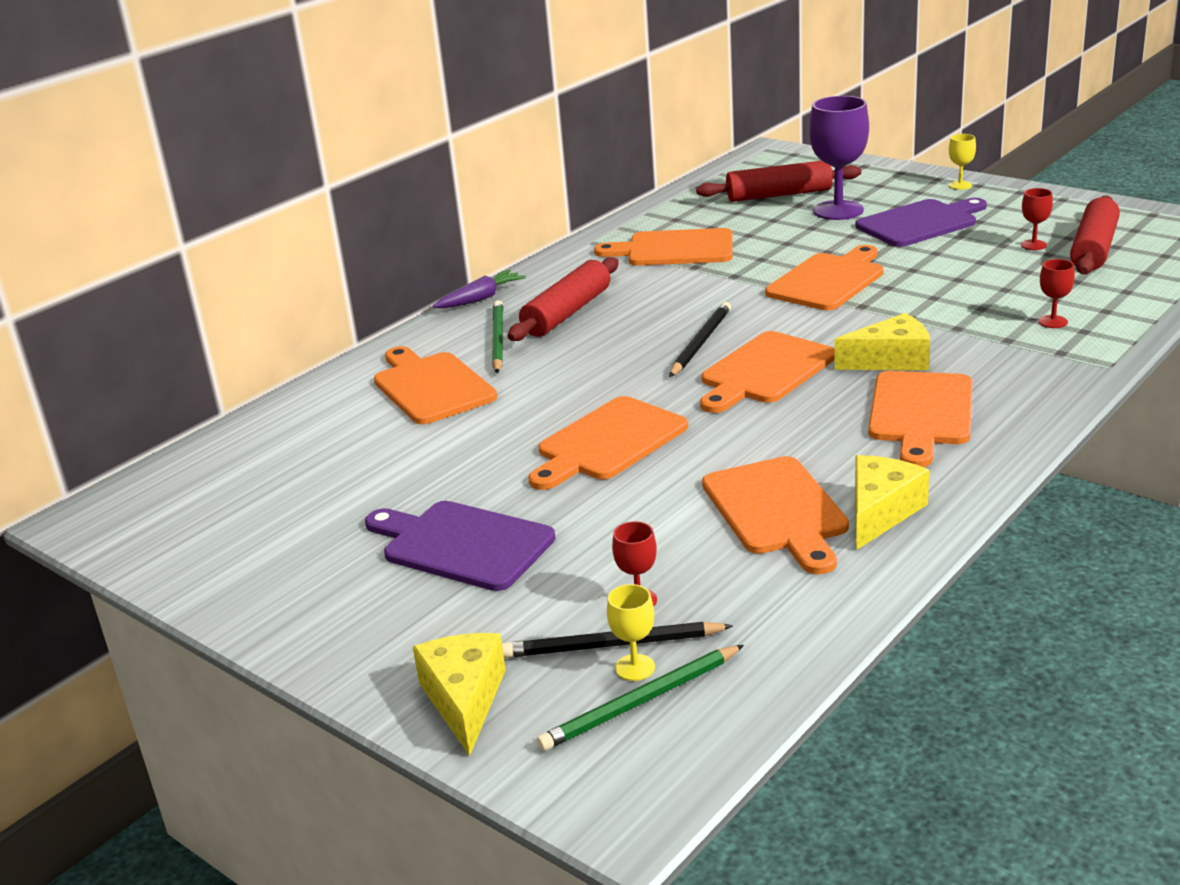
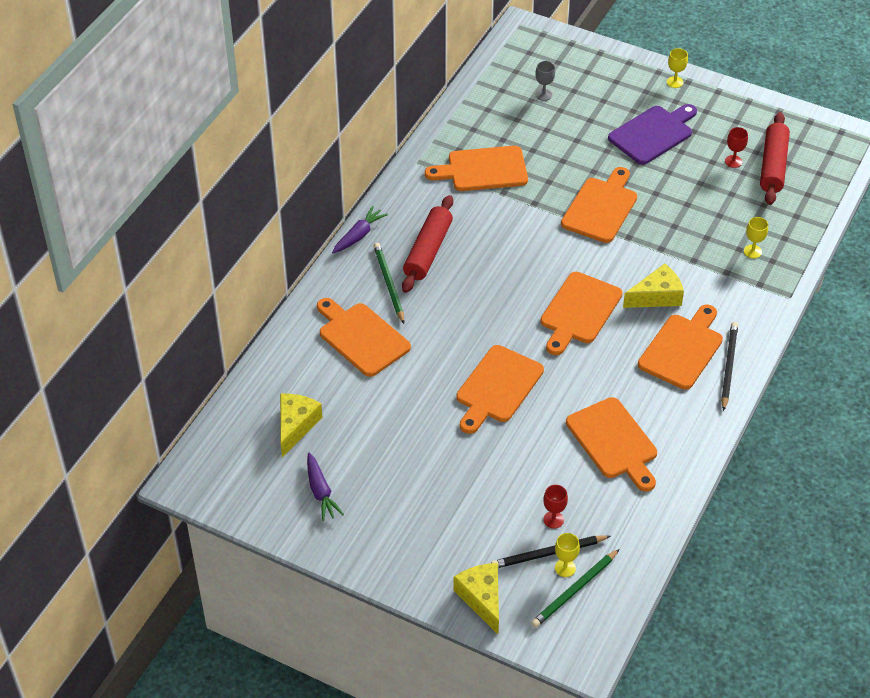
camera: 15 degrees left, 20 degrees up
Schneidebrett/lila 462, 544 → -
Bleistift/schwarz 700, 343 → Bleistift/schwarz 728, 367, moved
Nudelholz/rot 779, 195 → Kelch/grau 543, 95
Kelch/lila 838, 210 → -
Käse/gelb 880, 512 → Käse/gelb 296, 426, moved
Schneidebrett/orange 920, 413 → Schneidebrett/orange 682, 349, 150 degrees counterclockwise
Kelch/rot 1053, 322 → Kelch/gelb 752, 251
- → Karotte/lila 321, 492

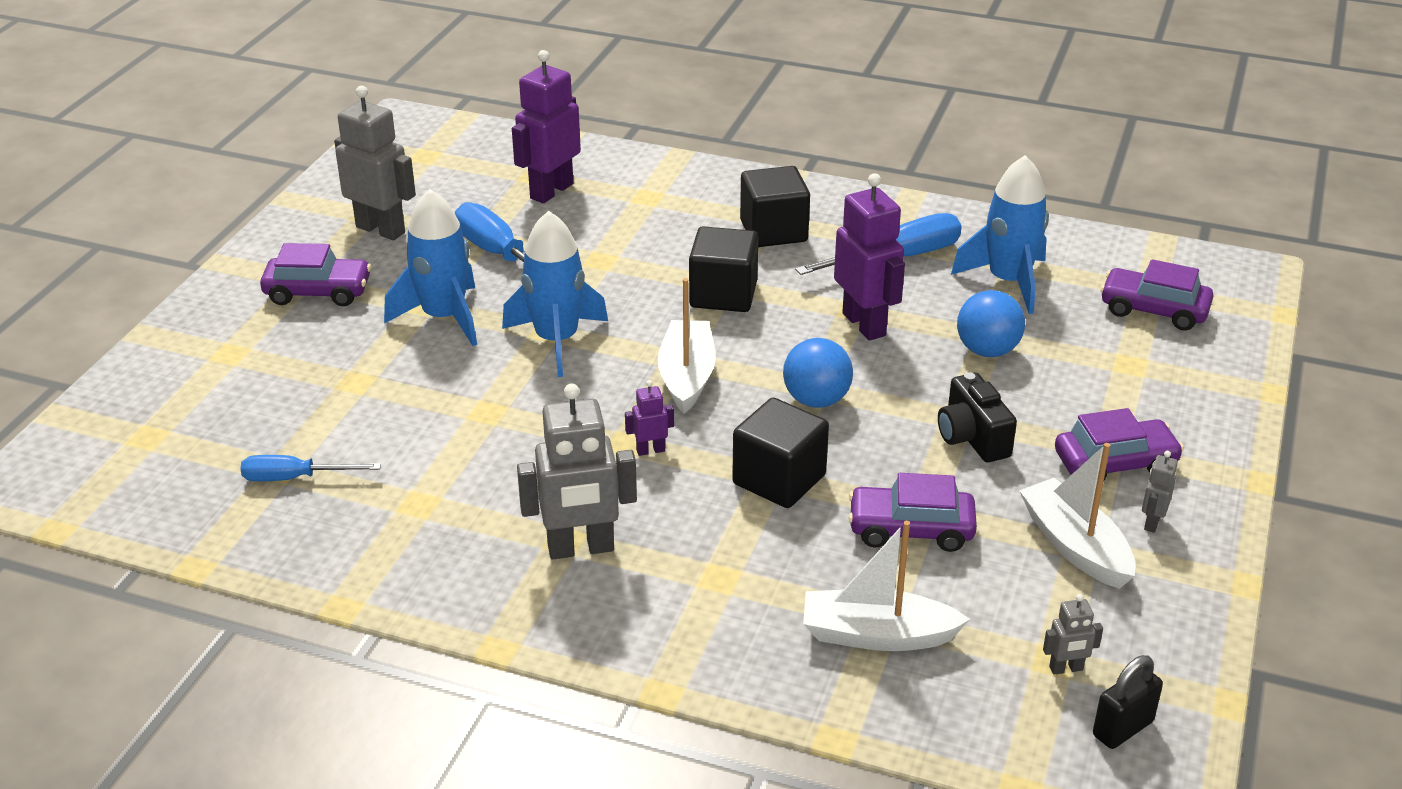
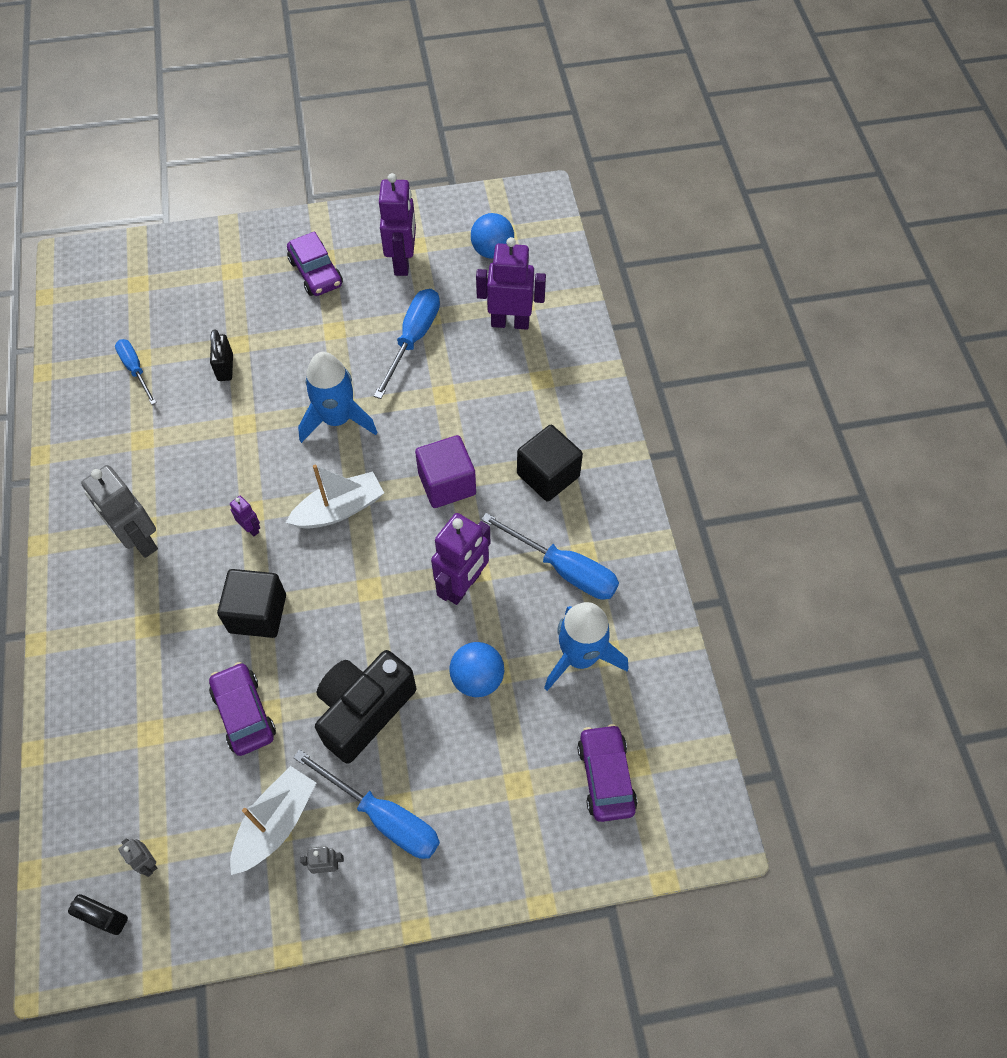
camera: 60 degrees right, 25 degrees up
Roboter/grau 381, 229 → Roboter/lila 403, 262
Rakete/blau 444, 317 → -
Kubus/schwarz 723, 294 → Kubus/lila 447, 484
Ball/blau 816, 400 → Ball/blau 492, 251, moved
Boot/weiß 877, 635 → -
Kamera/schwarz 972, 438 → Kamera/schwarz 364, 710, x1.57
Auto/lila 1115, 463 → Schraubenzieher/blau 383, 817
- → Vorhängeschloss/schwarz 225, 367

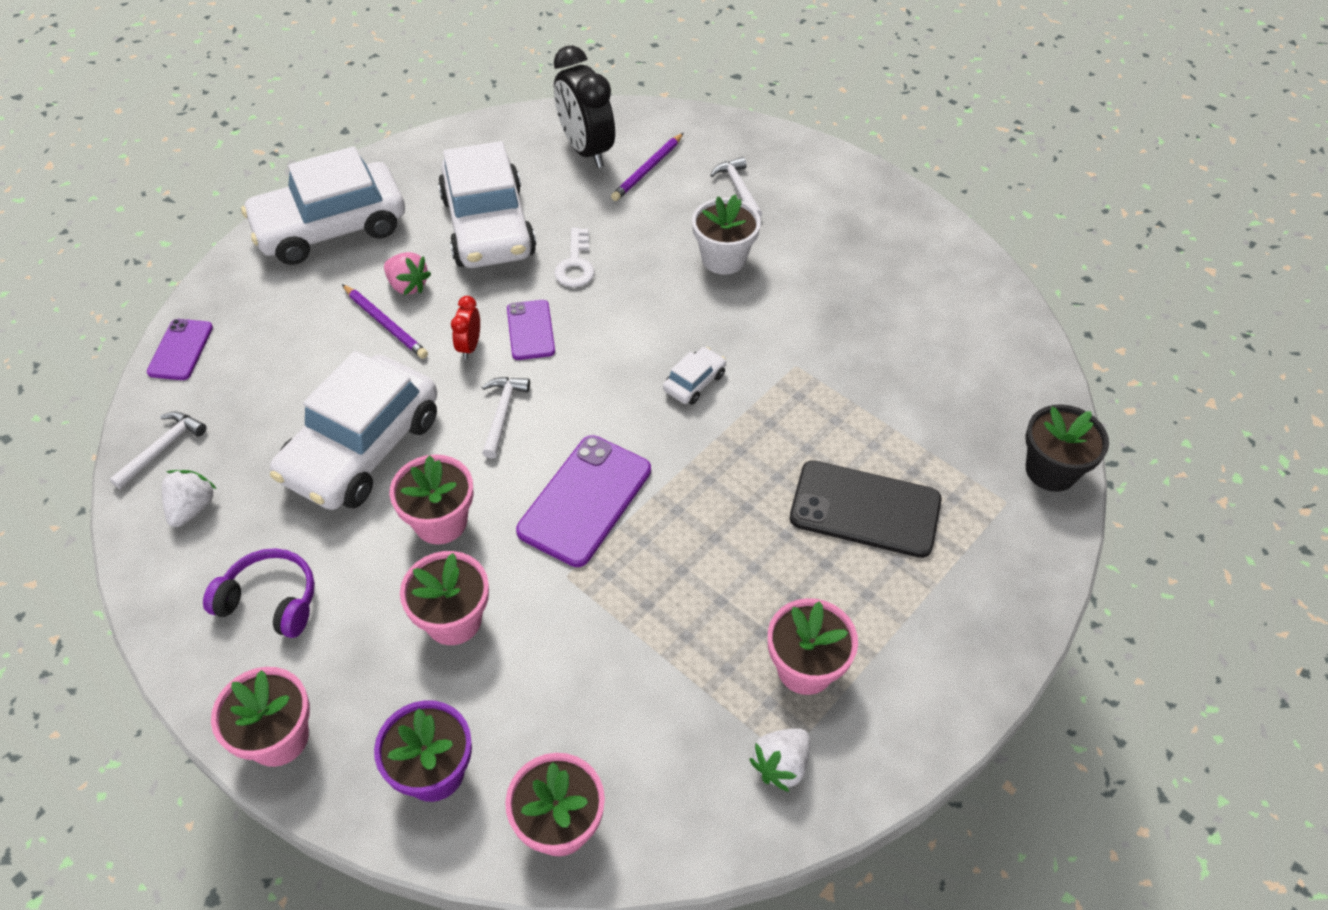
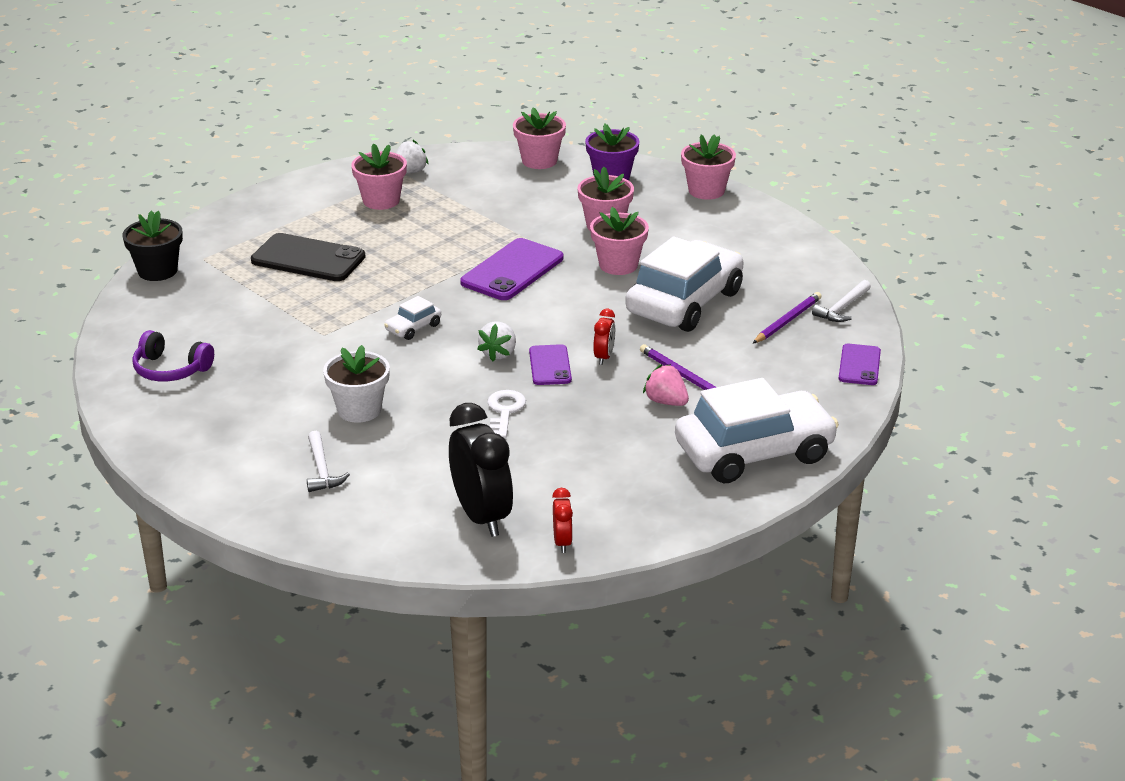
camera: 175 degrees left, 20 degrees down
Erdbeere/weiß 192, 508 → Erdbeere/weiß 499, 354, moved
Kopfhörer/lila 271, 600 → Kopfhörer/lila 170, 370, moved
Auto/weiß 488, 226 → -
Hammer/weiß 502, 413 → -
Bleistift/lila 647, 169 → Bleistift/lila 787, 321, moved
- → Wecker/rot 562, 542

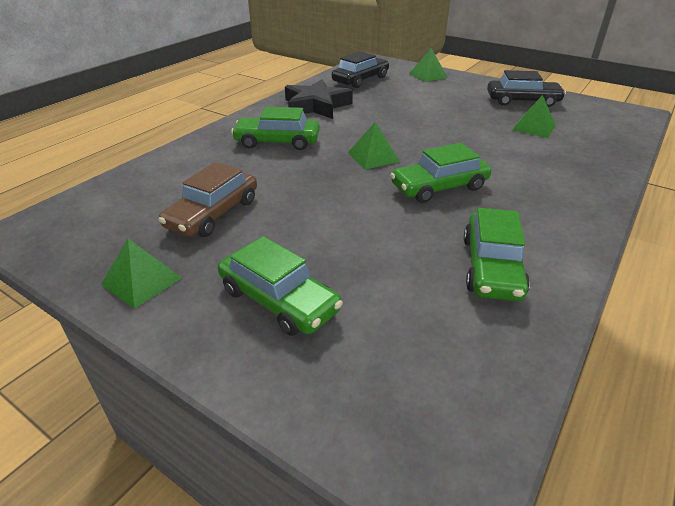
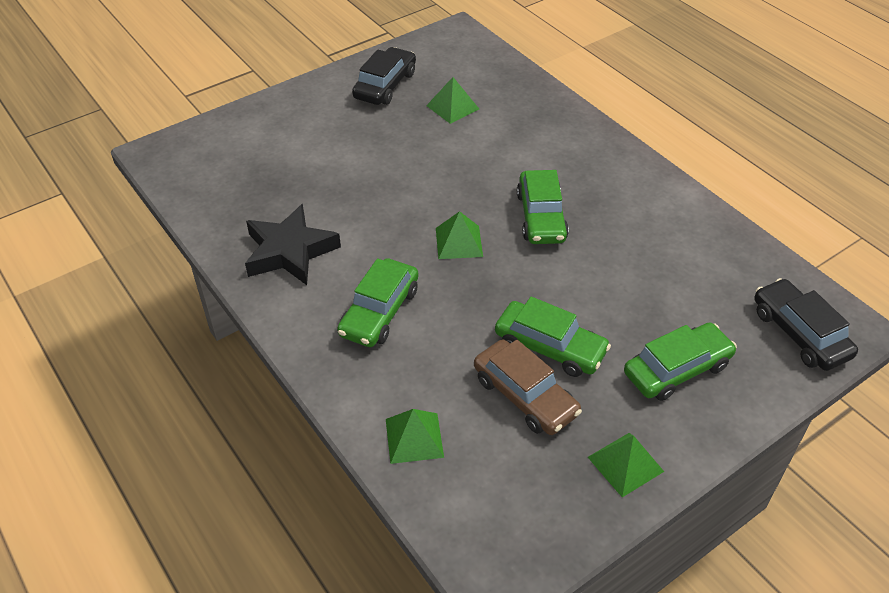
camera: 70 degrees left, 10 degrees up
Auto/schwarz 360, 80 → Auto/schwarz 799, 333, moved
Pyramide/grün 427, 75 → Pyramide/grün 414, 438, moved
Auto/grün 491, 267 → Auto/grün 550, 347, moved

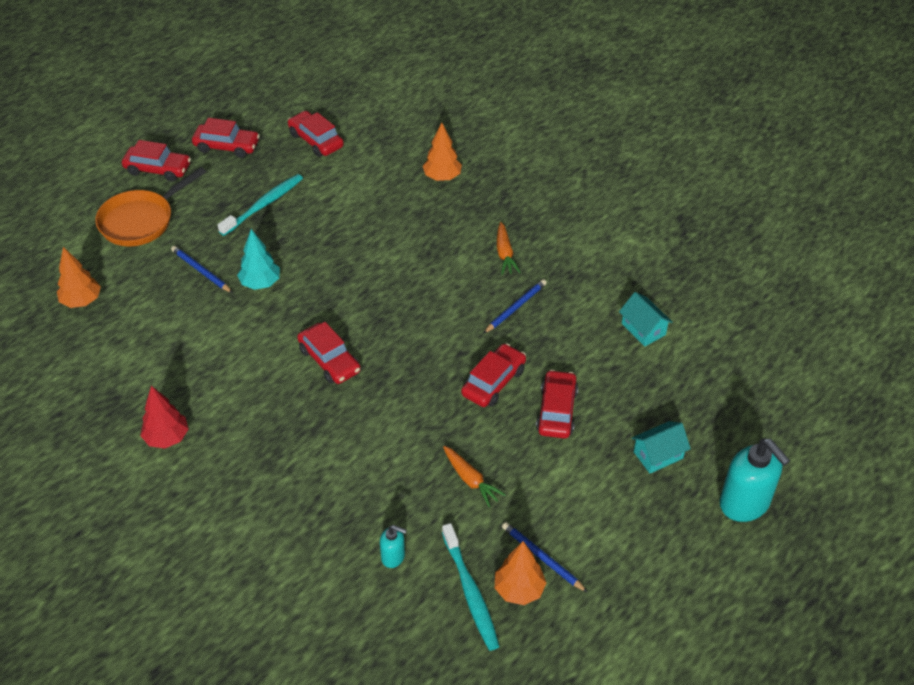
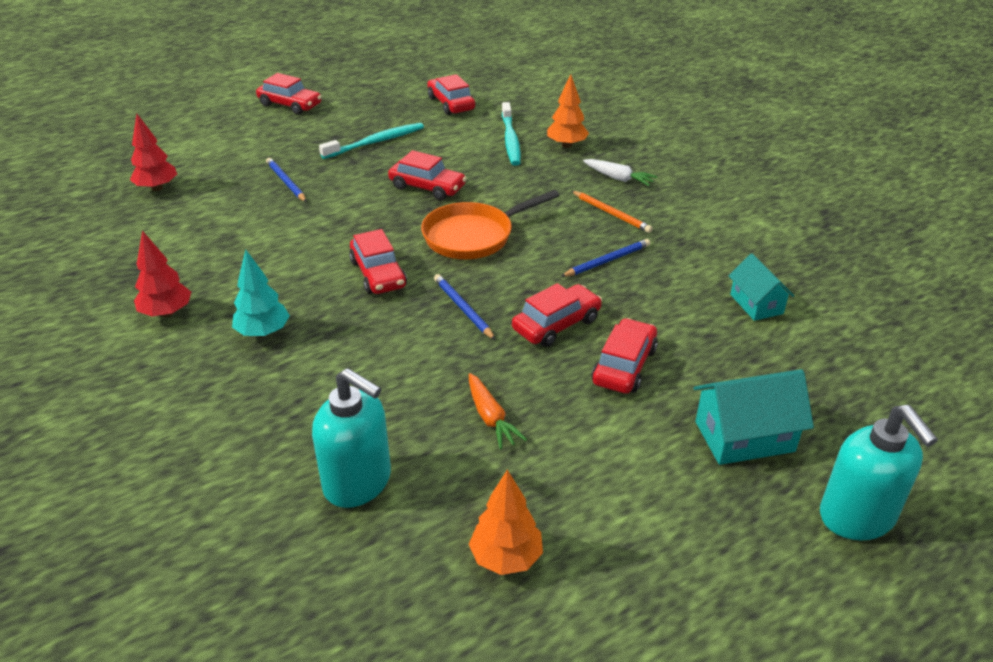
camera: 15 degrees right, 10 degrees down
Baum/orange 82, 301 → Baum/rot 157, 188
Pfanne/orange 141, 221 → Pfanne/orange 473, 236, moved
Auto/rot 227, 146 → Auto/rot 427, 187, moved
Baum/türkis 260, 283 → Baum/türkis 263, 332, moved
Seifenspender/türkis 393, 556 → Seifenspender/türkis 358, 482, x1.99
Zahnbürste/türkis 470, 592 → Zahnbürste/türkis 510, 140, moved
Karotte/orange 505, 254 → Bleistift/orange 611, 213
Bleistift/blau 542, 558 → Bleistift/blau 463, 308, moved
Haus/türkis 658, 455 → Haus/türkis 744, 436, x1.51
- → Karotte/weiß 618, 178

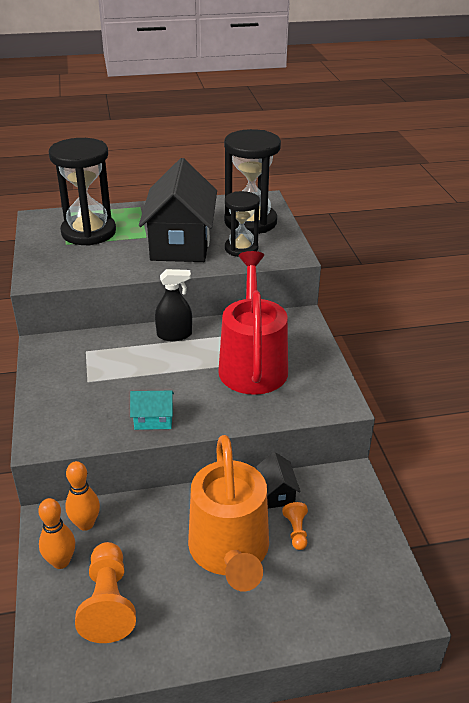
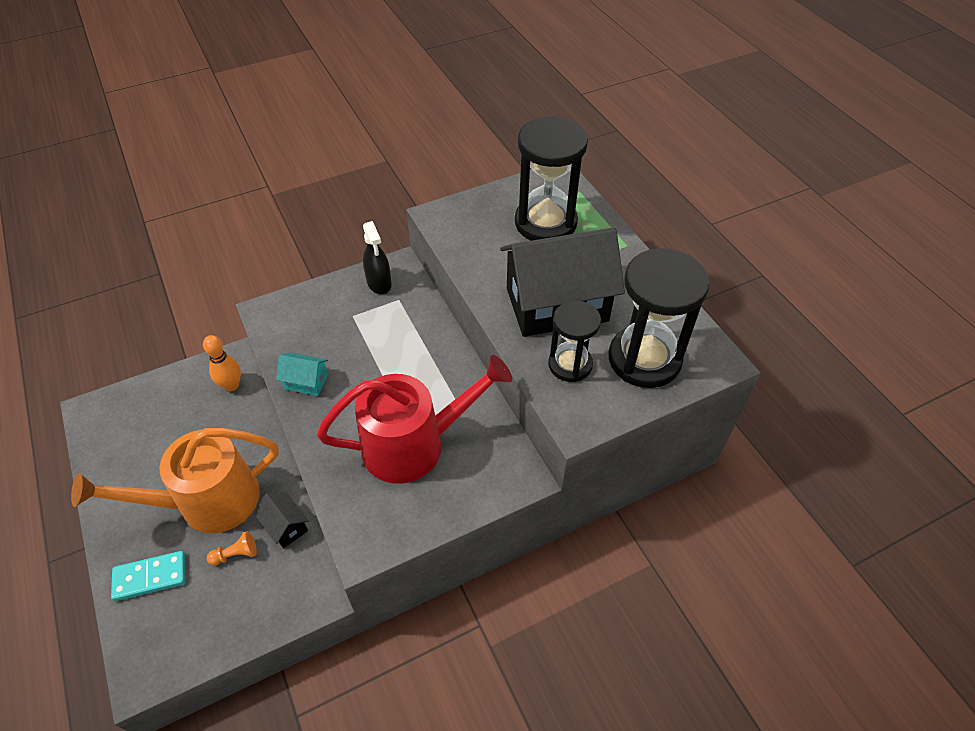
camera: 75 degrees right, 15 degrees up
Bowlingkegel/orange 61, 561 → -
Bauer/orange 108, 603 → -
Haus/türkis 153, 420 → Haus/türkis 306, 382, 60 degrees counterclockwise
Sprühflasche/schwarz 174, 335 → Sprühflasche/schwarz 379, 283, moved
Haus/schwarz 277, 492 → Haus/schwarz 285, 526, 75 degrees clockwise
- → Dominostein/türkis 150, 577

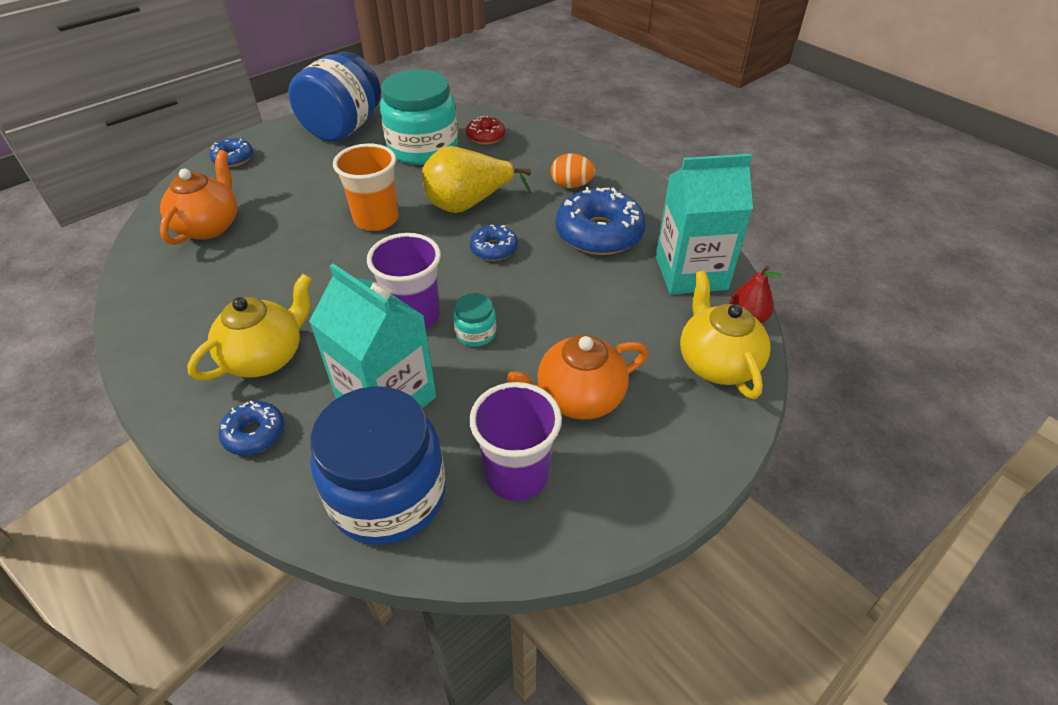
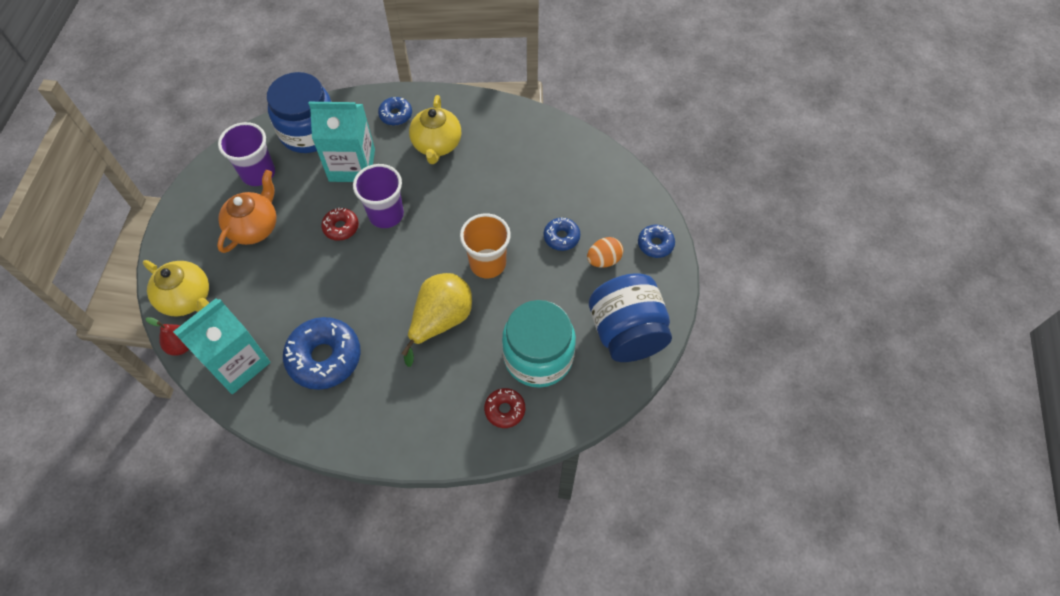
camera: 140 degrees right, 15 degrees up
Teekanne/orange 209, 226 → -
Einmachglas/türkis 475, 333 → Donut/rot 341, 227
Donut/blau 494, 249 → Donut/blau 561, 237, moved
Ei/orange 571, 185 → Ei/orange 604, 260, moved

